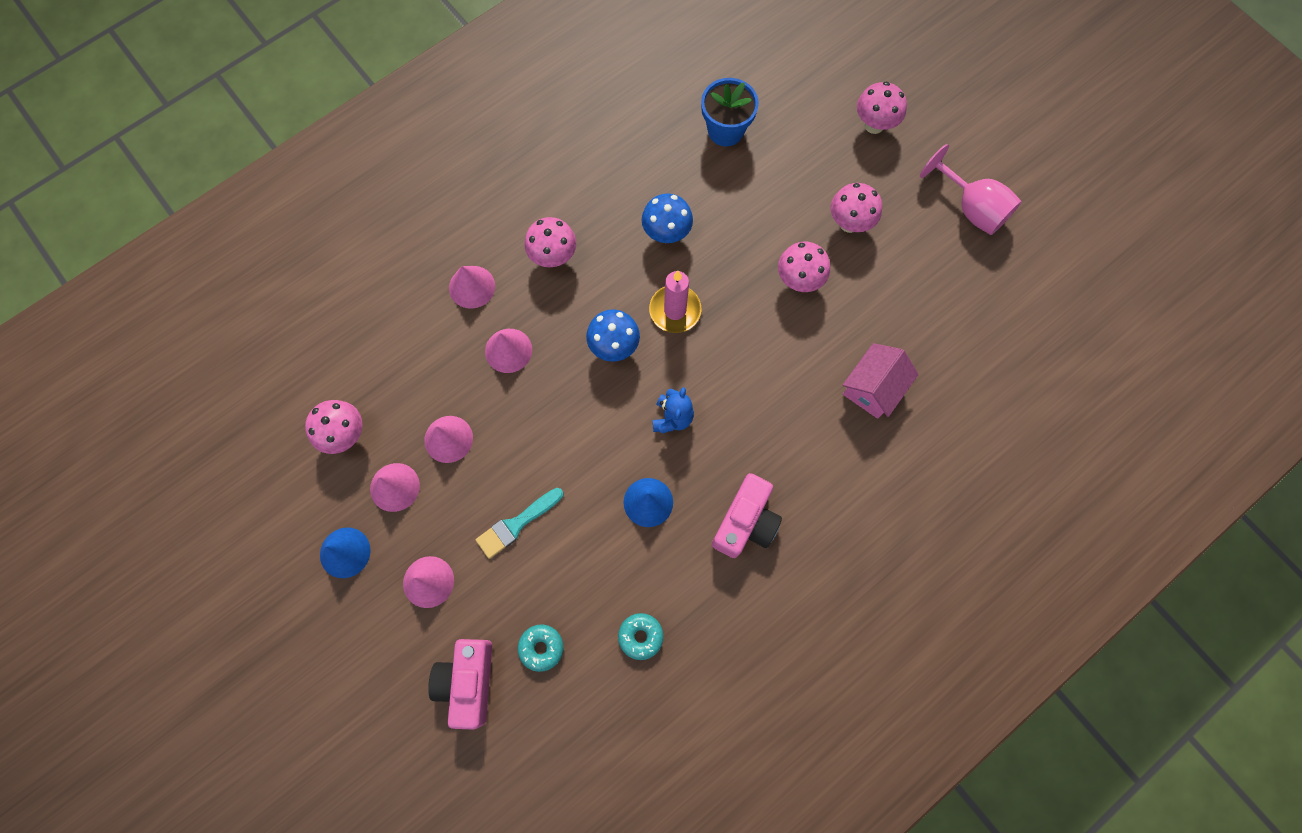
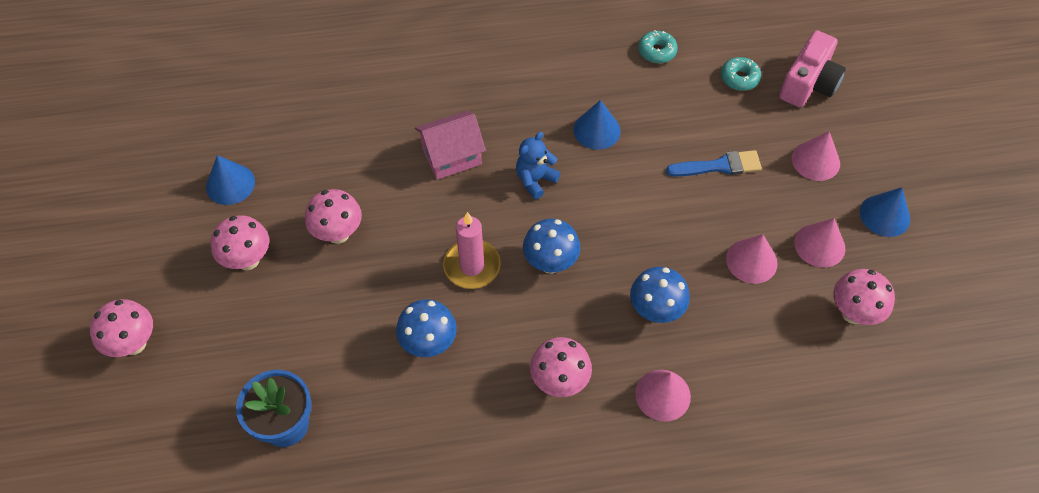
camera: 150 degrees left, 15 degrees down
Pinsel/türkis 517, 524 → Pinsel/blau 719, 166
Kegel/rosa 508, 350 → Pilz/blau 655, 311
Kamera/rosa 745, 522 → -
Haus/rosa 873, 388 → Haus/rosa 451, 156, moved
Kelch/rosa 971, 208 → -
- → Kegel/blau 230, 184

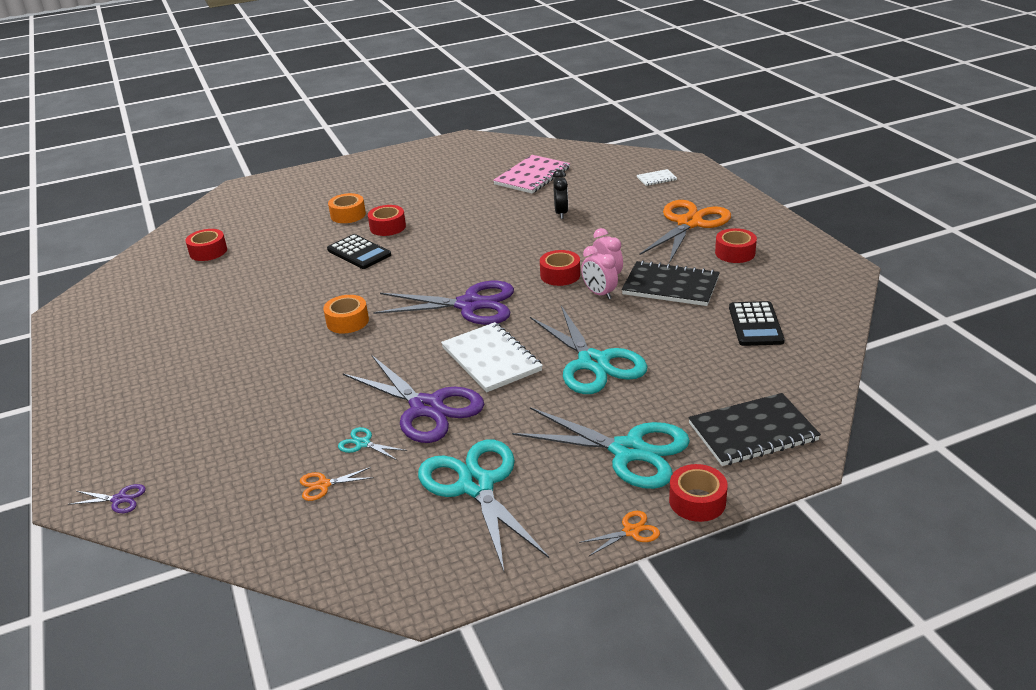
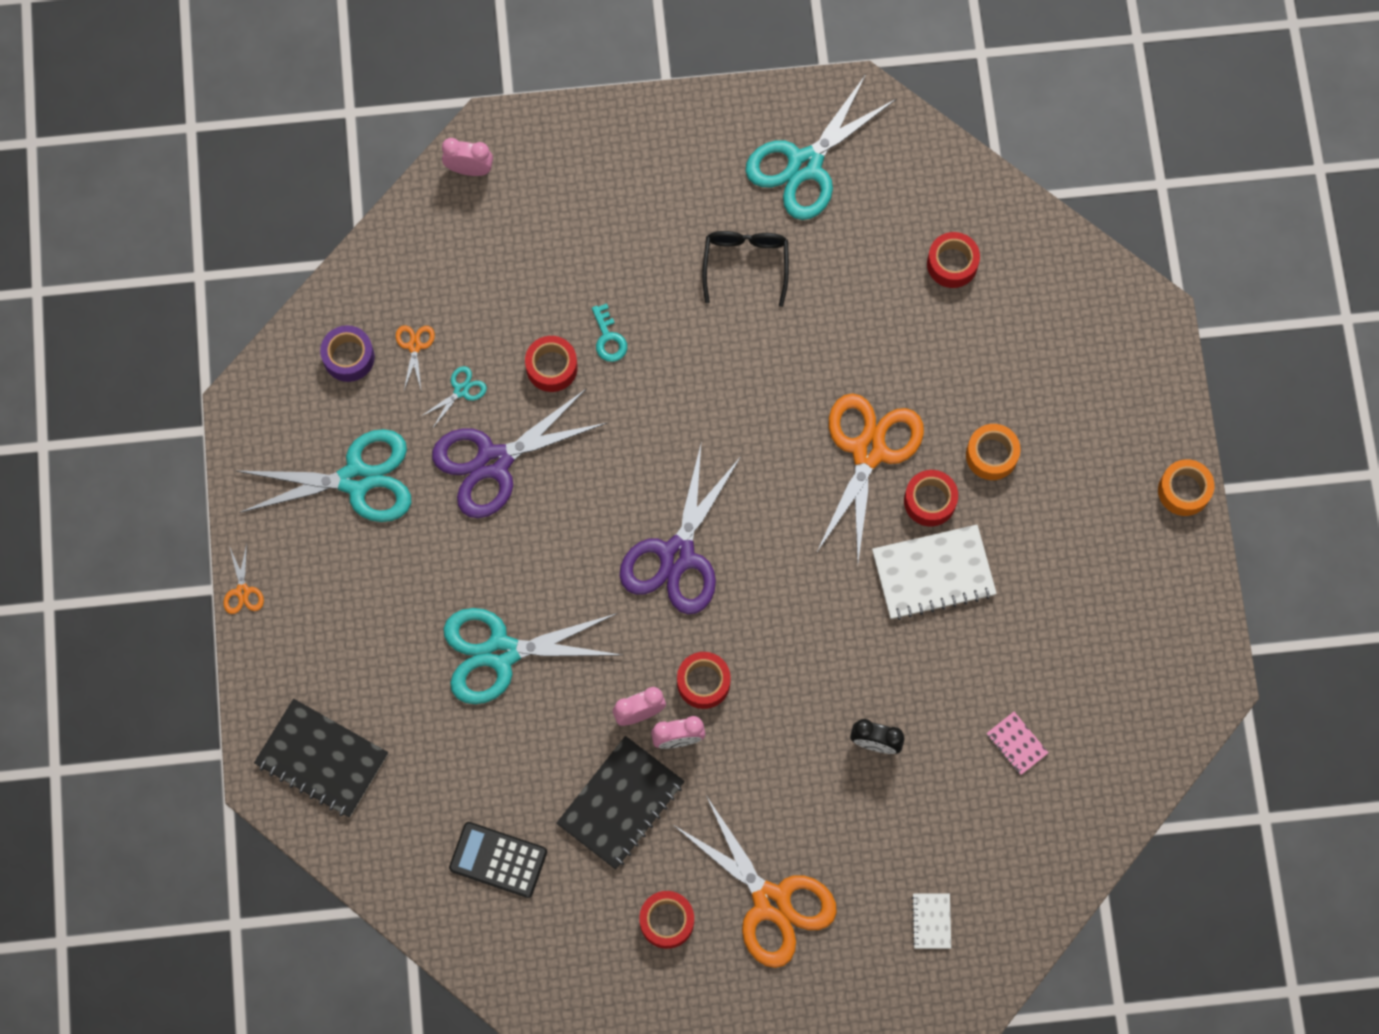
camera: 105 degrees right, 40 degrees up
Schere/lila 119, 499 → Wecker/rosa 469, 169
Klebeband/orange 347, 321 → Klebeband/orange 1183, 491, moved
Taschenrechner/schwarz 359, 252 → Schere/orange 869, 451
Notizbuch/weiß 491, 359 → Notizbuch/weiß 933, 573, moved
Notizbuch/rosa 532, 176 → Notizbuch/rosa 1016, 743, x0.48
Schere/türkis 628, 451 → Schere/türkis 805, 165, moved
Klebeband/rot 697, 501 → Klebeband/rot 551, 367, moved
Notizbuch/schwarz 752, 432 → Notizbuch/schwarz 322, 759, 60 degrees counterclockwise
- → Klebeband/lila 349, 357
- → Schlüssel/türkis 608, 338
- → Brille/schwarz 745, 264

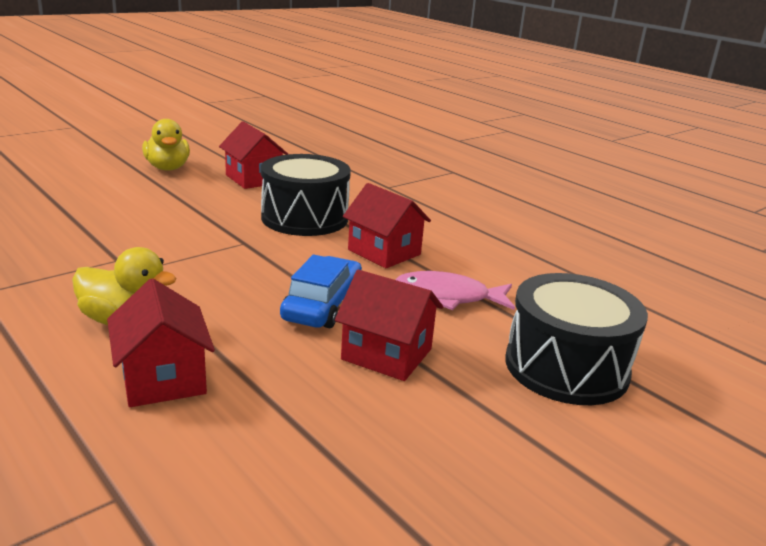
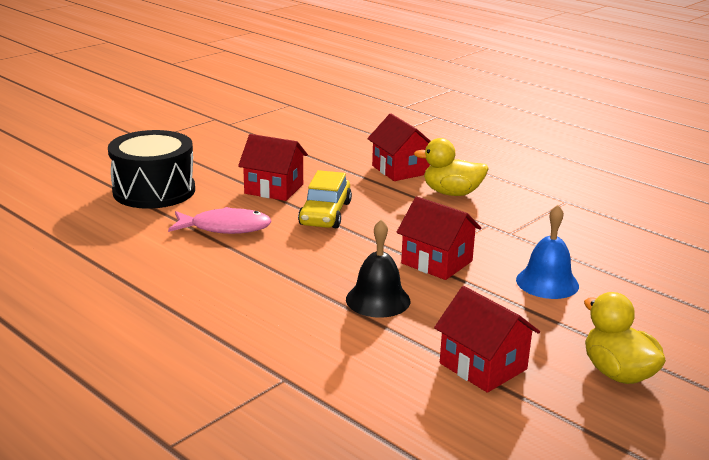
camera: 175 degrees right, 0 degrees up
Trommel/schwarz 304, 218 → Glocke/schwarz 378, 300
Auto/blau 322, 305 → Auto/gelb 325, 213
Haus/rot 384, 252 → Haus/rot 436, 262, moved
- → Glocke/blau 547, 282

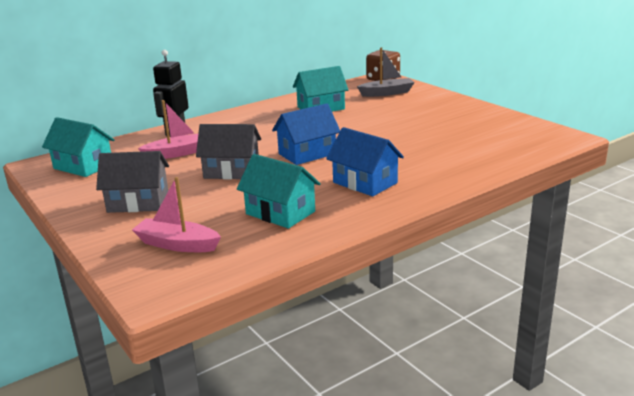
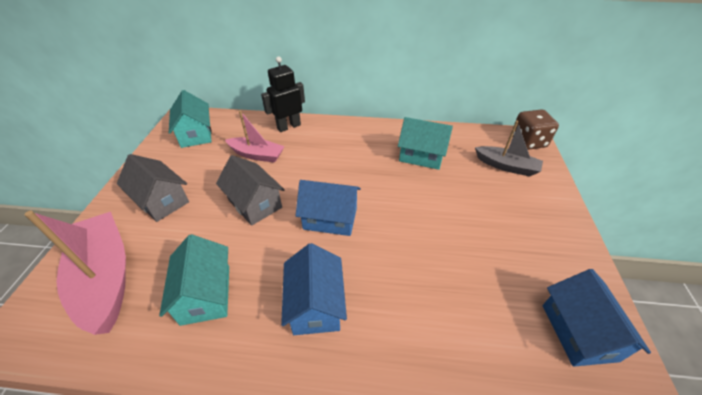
camera: 40 degrees right, 20 degrees up
Boot/rosa 177, 244 → Boot/rosa 105, 277, x1.66
- → Haus/blau 578, 332

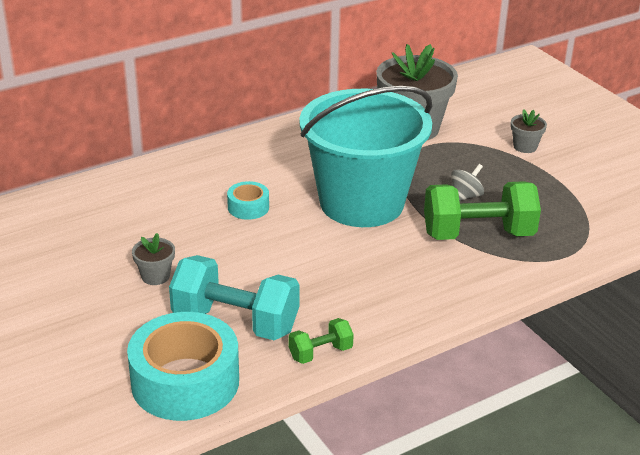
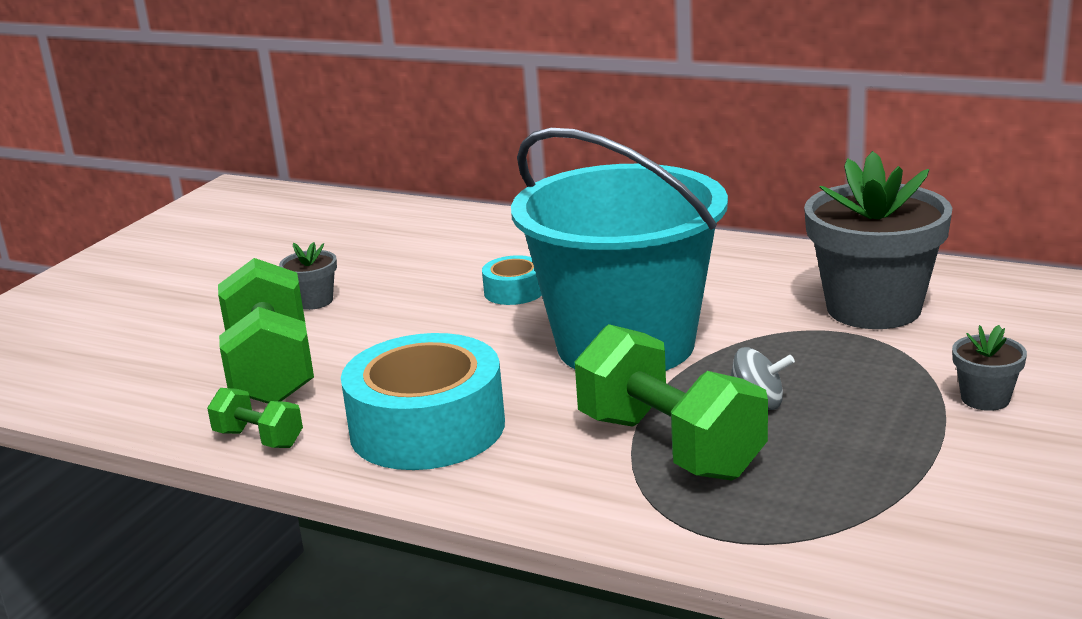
camera: 60 degrees right, 10 degrees down
Klebeband/türkis 185, 381 → Klebeband/türkis 427, 427, moved
Hantel/türkis 235, 322 → Hantel/grün 271, 370

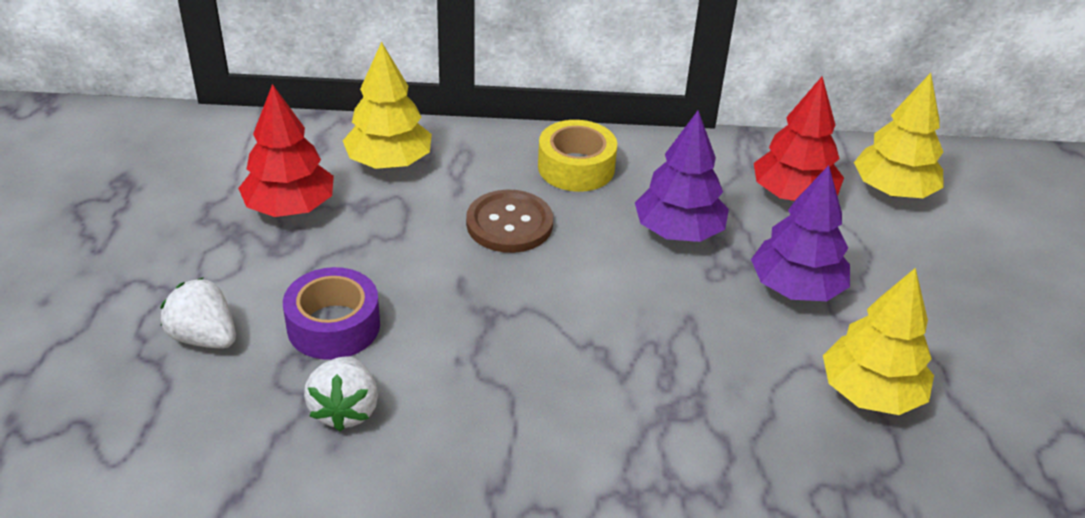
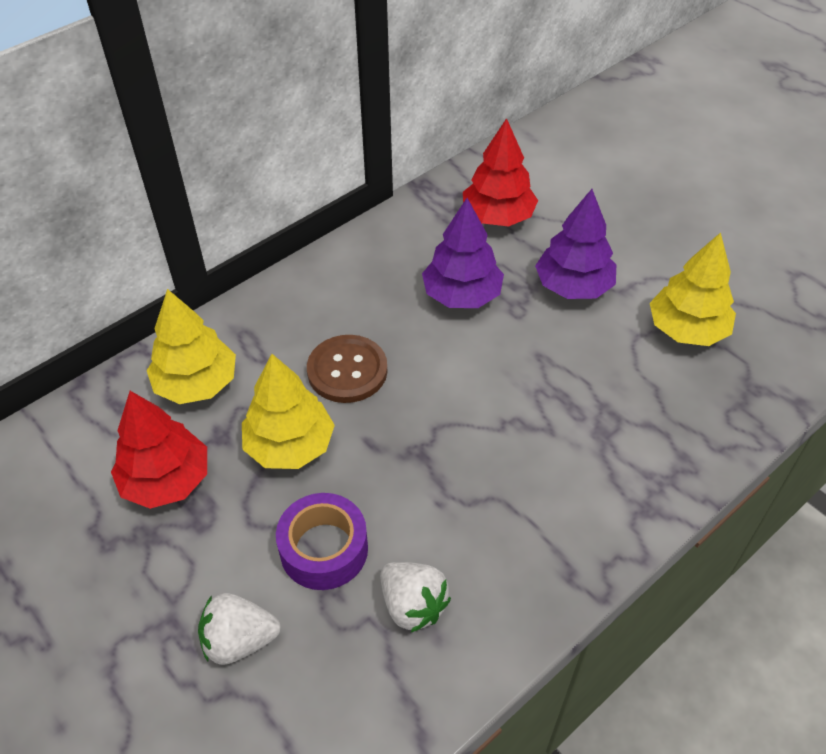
camera: 40 degrees left, 10 degrees up
Klebeband/gelb 576, 167 → -
Baum/gelb 893, 190 → Baum/gelb 290, 445, moved

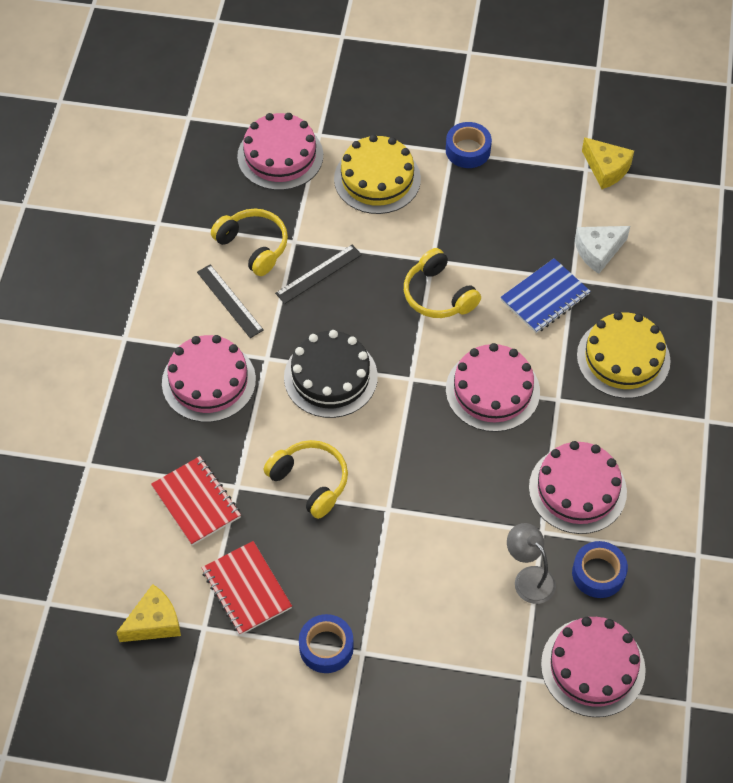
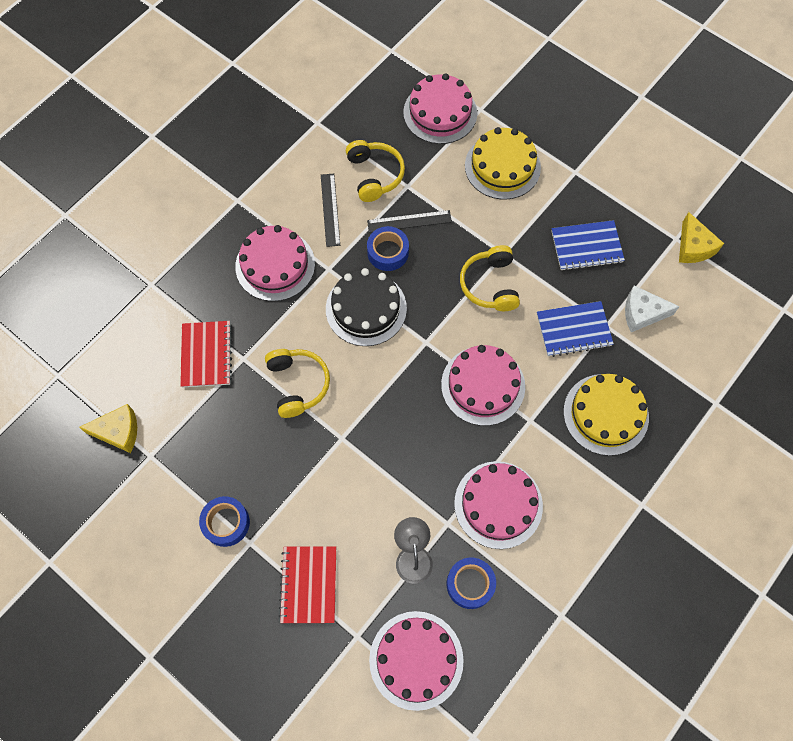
camera: 30 degrees right, 10 degrees up
Notizbuch/rot 246, 589 → Notizbuch/rot 309, 585, moved
Klebeband/blau 468, 150 → Klebeband/blau 388, 252, moved
- → Notizbuch/blau 586, 247

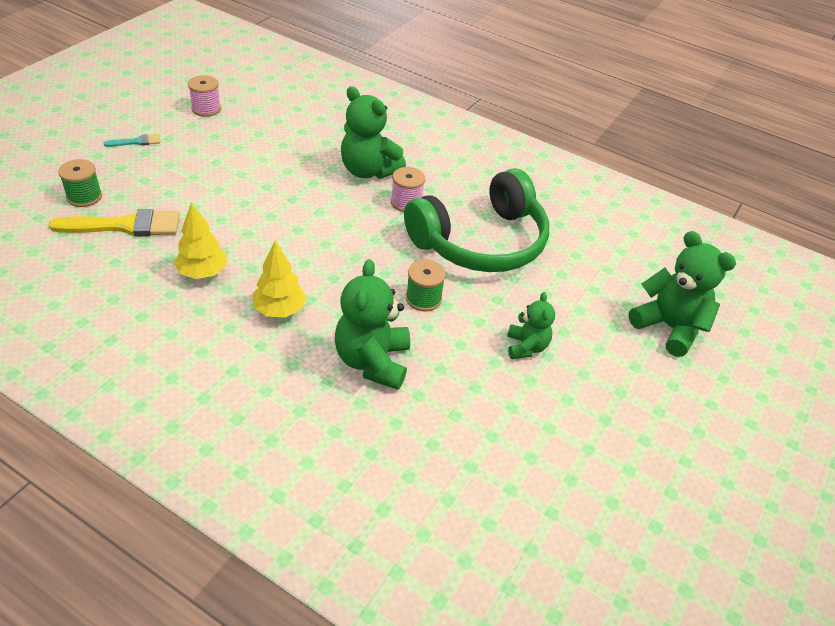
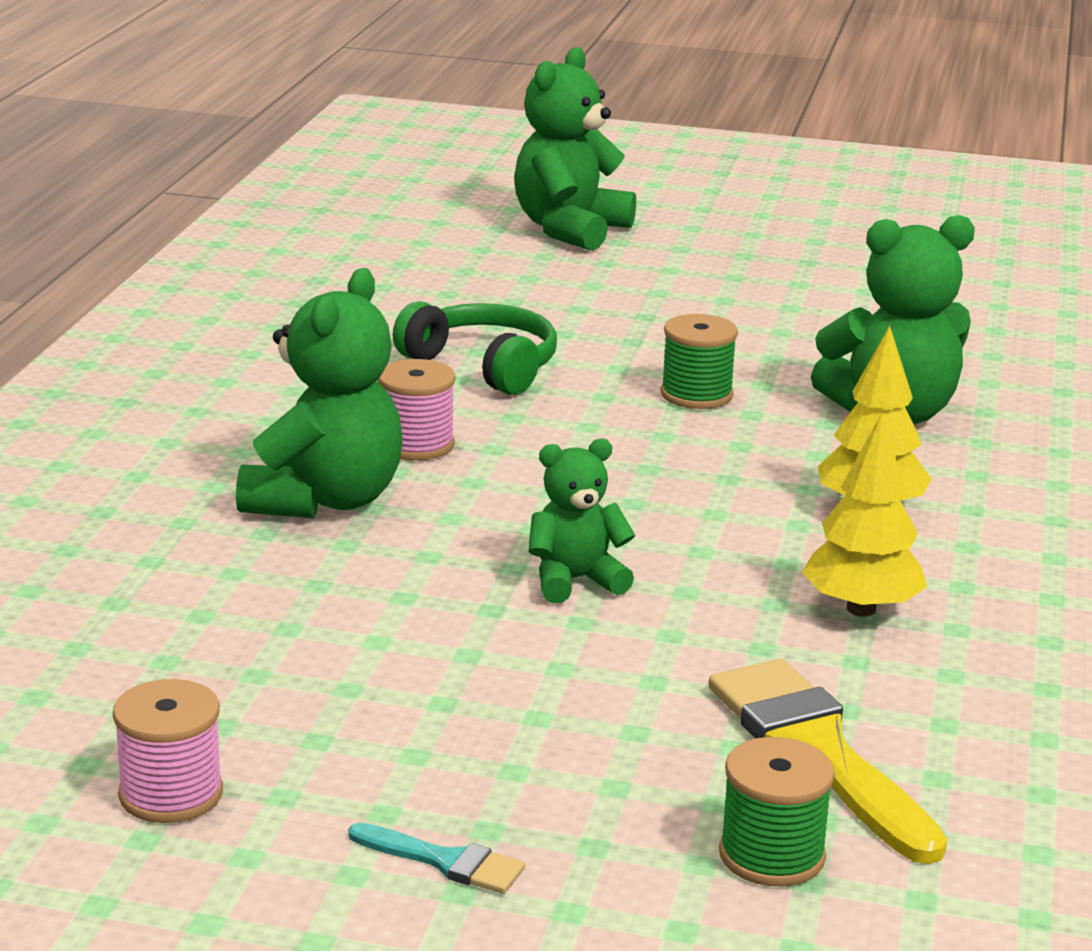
camera: 105 degrees left, 20 degrees down
Pinsel/türkis 137, 142 → Pinsel/türkis 445, 861, 150 degrees clockwise
Kopfhörer/grün 481, 241 → Kopfhörer/grün 483, 366, x0.54
Teddybär/grün 526, 347 → Teddybär/grün 575, 581, moved

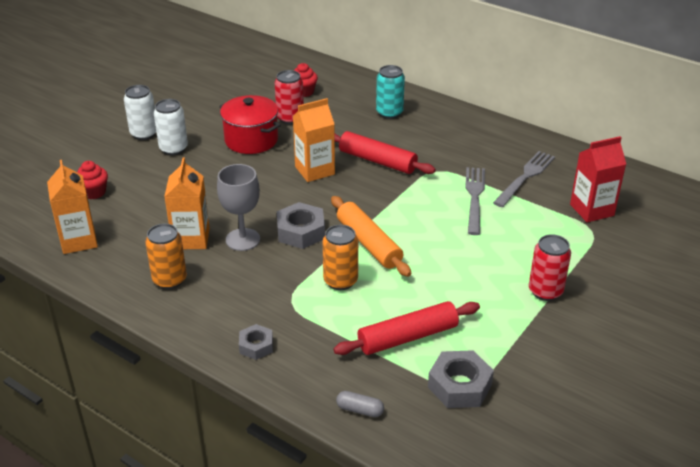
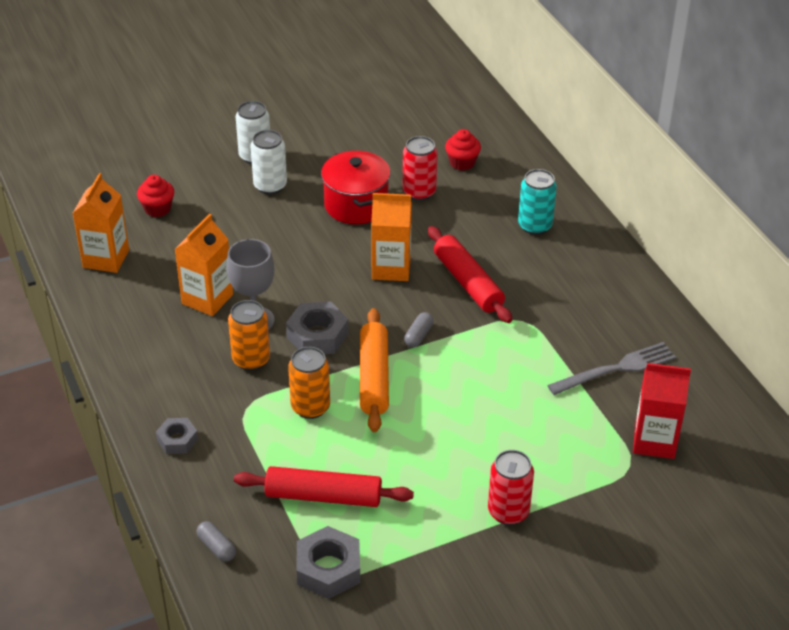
camera: 30 degrees right, 5 degrees up
Dose/orange 169, 280 → Dose/orange 251, 359, moved
Gabel/grau 474, 197 → -
- → Kapsel/grau 418, 336

